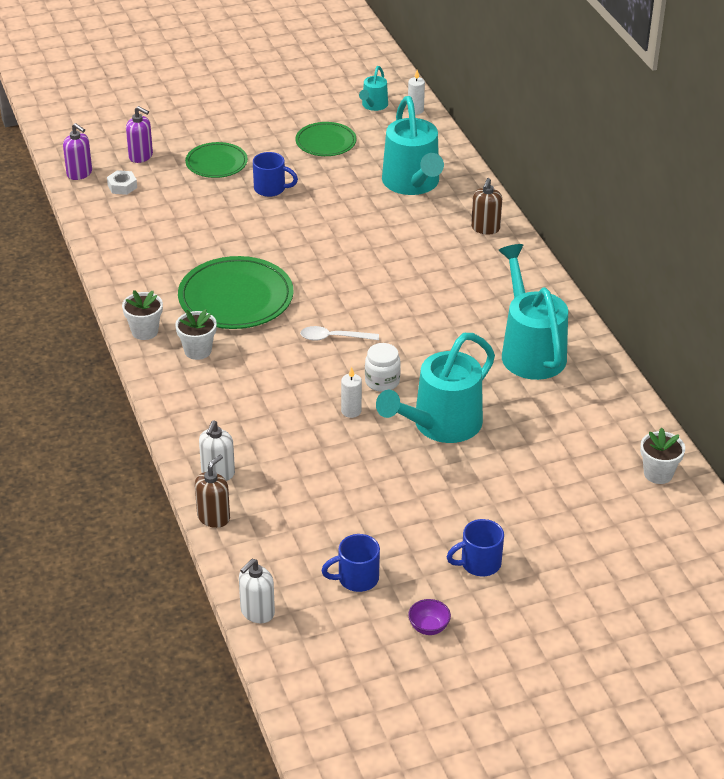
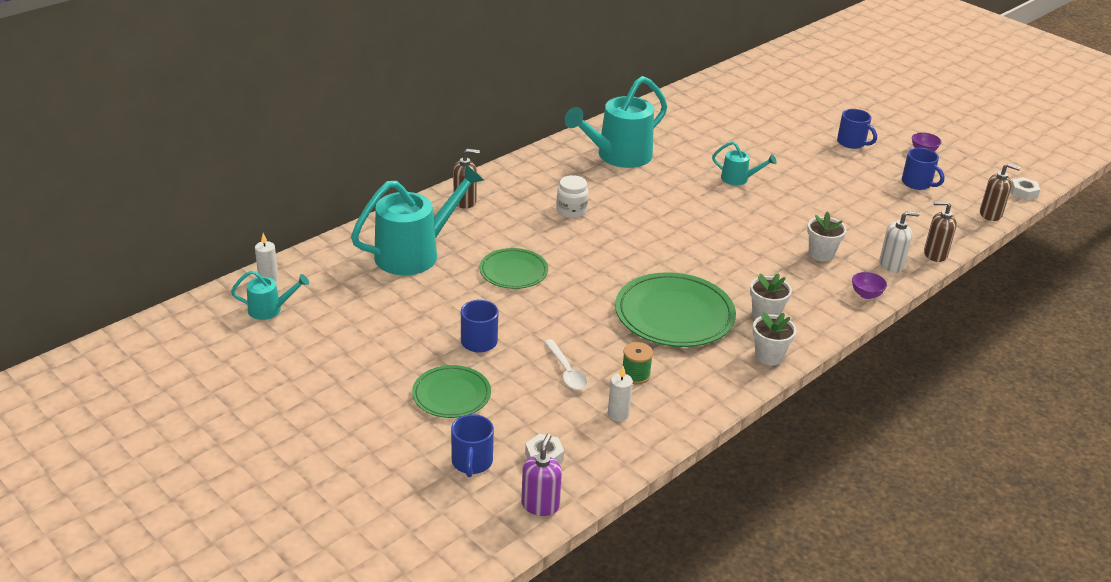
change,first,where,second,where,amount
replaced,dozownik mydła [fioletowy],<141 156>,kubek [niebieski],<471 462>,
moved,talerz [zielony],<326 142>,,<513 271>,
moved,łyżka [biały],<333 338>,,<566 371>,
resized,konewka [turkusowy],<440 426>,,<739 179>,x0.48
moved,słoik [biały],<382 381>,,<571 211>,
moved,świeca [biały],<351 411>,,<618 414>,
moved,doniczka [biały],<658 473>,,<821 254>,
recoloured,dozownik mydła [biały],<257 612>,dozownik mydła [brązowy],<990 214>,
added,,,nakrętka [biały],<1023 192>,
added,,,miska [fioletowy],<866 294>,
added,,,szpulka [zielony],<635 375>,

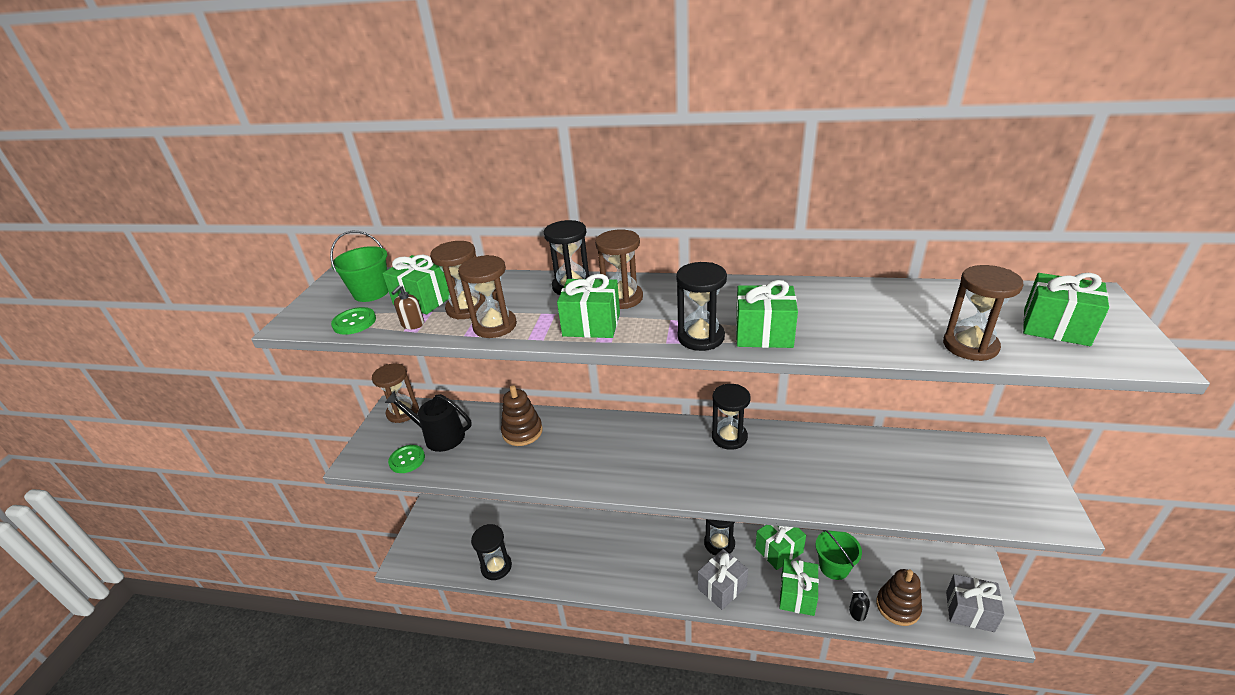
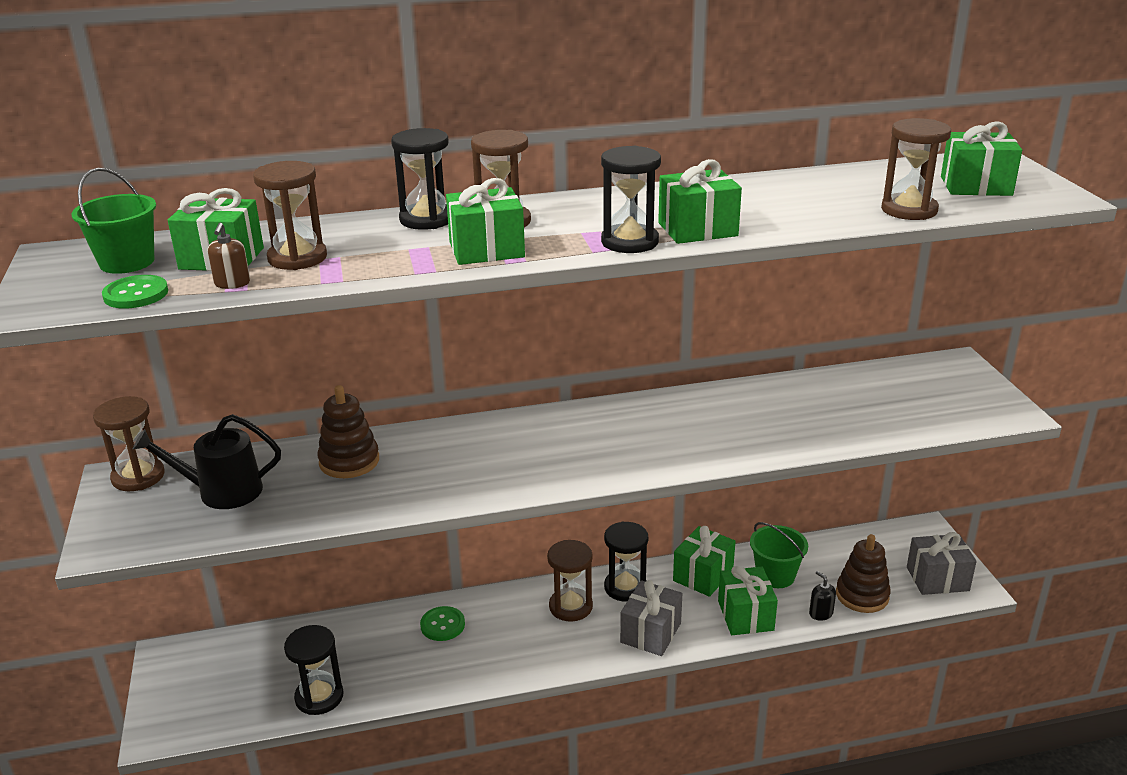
change,first,where,second,where,amount
moved,klepsydra [brązowy],<495 326>,,<570 607>,
removed,klepsydra [czarny],<729 437>,,,
moved,guzik [zielony],<407 460>,,<442 625>,
turned,dozownik mydła [czarny],<857 612>,,<820 613>,75 degrees clockwise

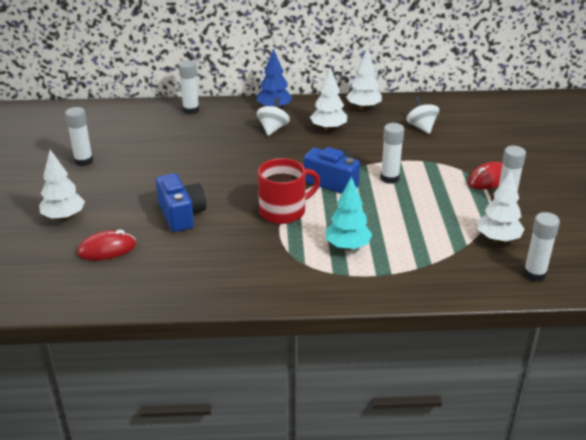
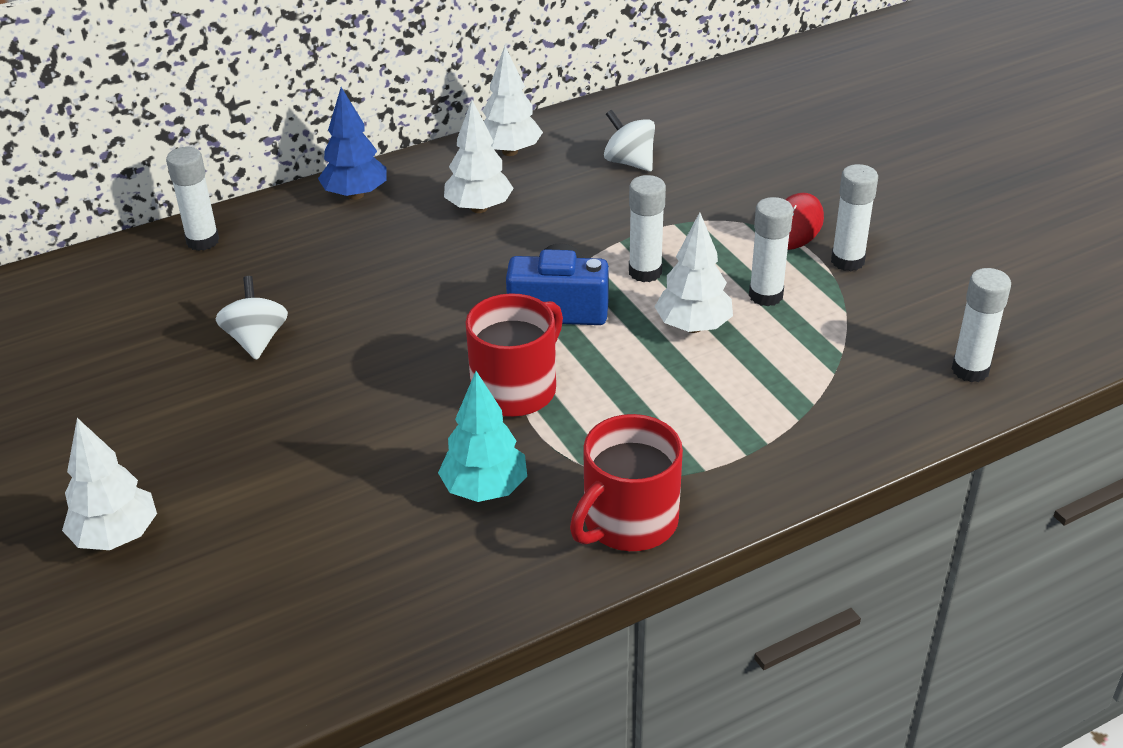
change,first,where,second,where,amount
moved,bączek [biały],<273 129>,,<256 340>,
moved,klej w sztyfcie [biały],<84 161>,,<765 295>,
moved,drzewko [biały],<497 239>,,<693 327>,
removed,aparat fotograficzny [niebieski],<181 215>,,,
moved,drzewko [turkusowy],<347 246>,,<484 489>,
removed,myszka [czerwony],<107 249>,,,
added,,,kubek [czerwony],<628 522>,

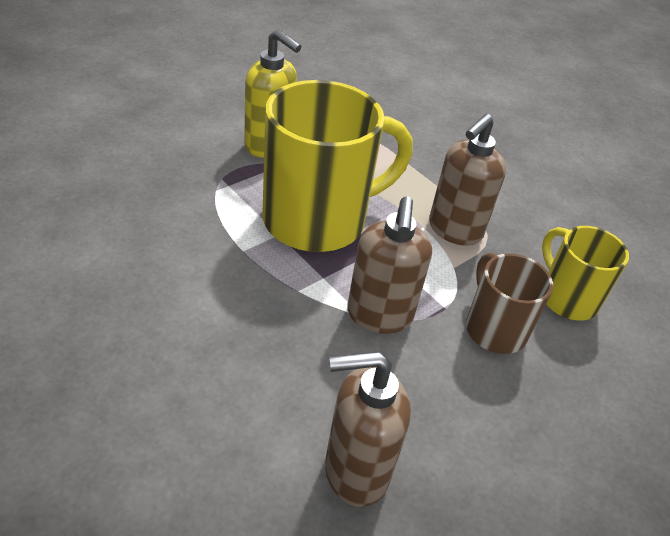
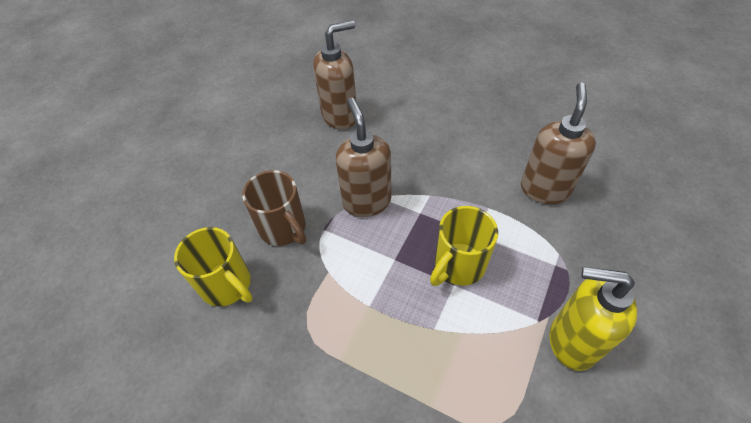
change,first,where,second,where,amount
resized,kubek [żółty],<319 219>,,<458 265>,x0.54
moved,dozownik mydła [brązowy],<454 230>,,<544 189>,

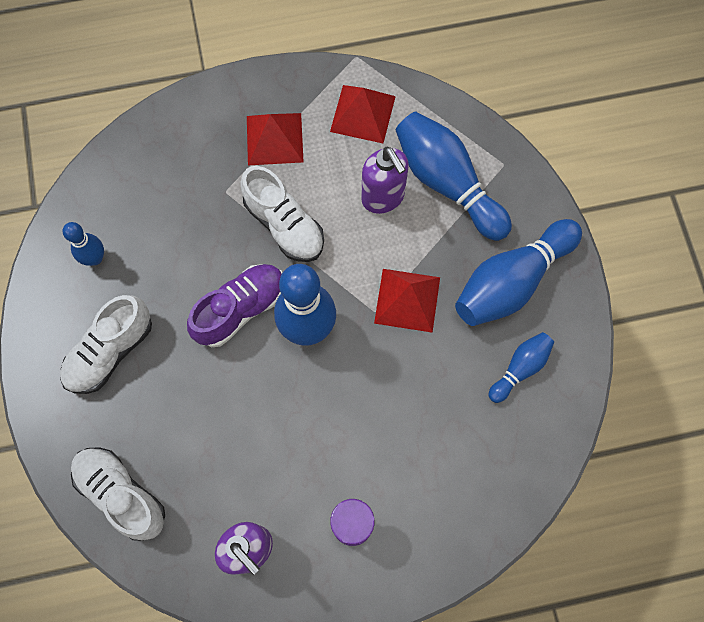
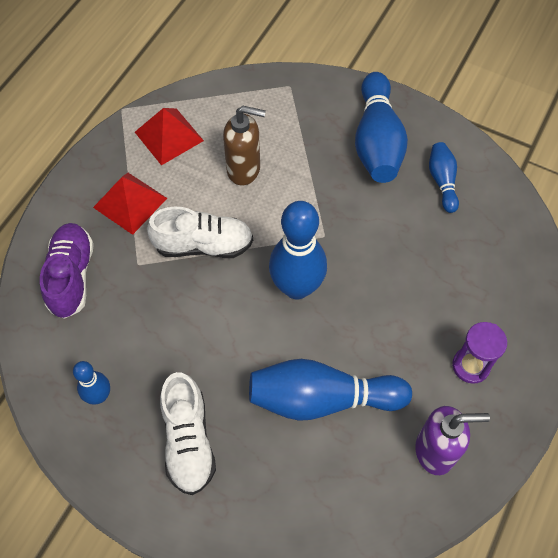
change,first,where,second,where,amount
moved,kręgiel [niebieski],<447 183>,,<322 399>,
recoloured,dozownik mydła [fioletowy],<383 197>,dozownik mydła [brązowy],<244 169>,
moved,but [fioletowy],<240 309>,,<71 276>,
removed,piramida [czerwony],<407 300>,,,
removed,but [biały],<122 494>,,,

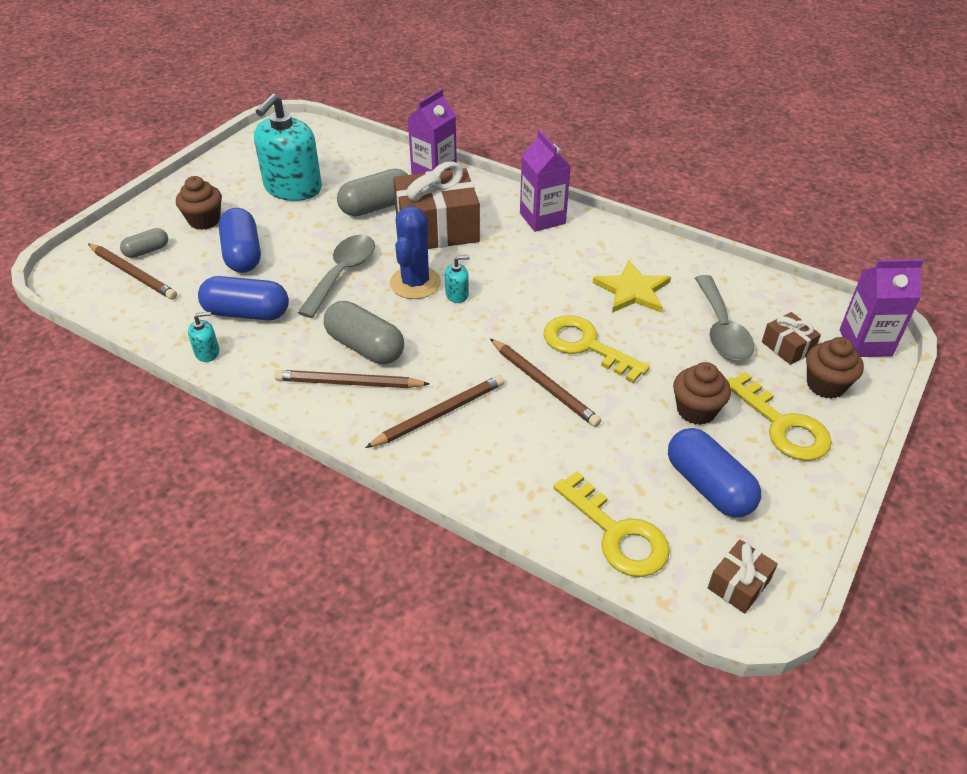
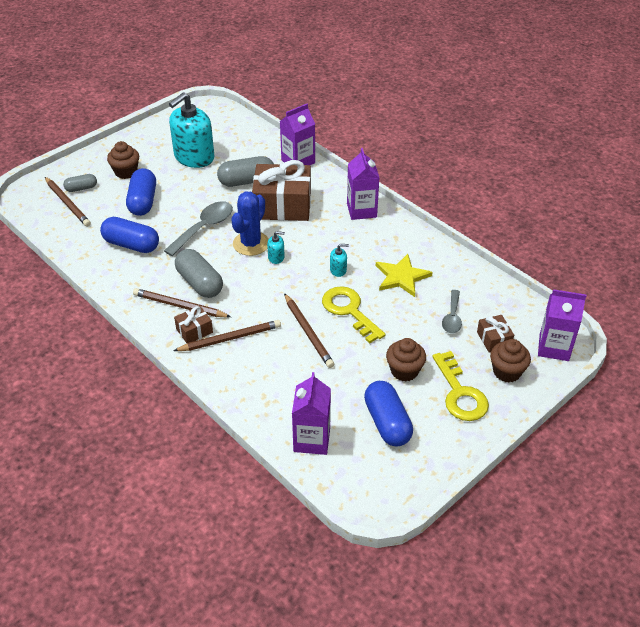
change,first,where,second,where,amount
resized,łyżka [szary],<721 329>,,<452 317>,x0.65
moved,dozownik mydła [turkusowy],<207 352>,,<338 270>,
replaced,klucz [żółty],<617 534>,karton mleka [fioletowy],<312 440>,
moved,prezent [brązowy],<738 584>,,<194 331>,

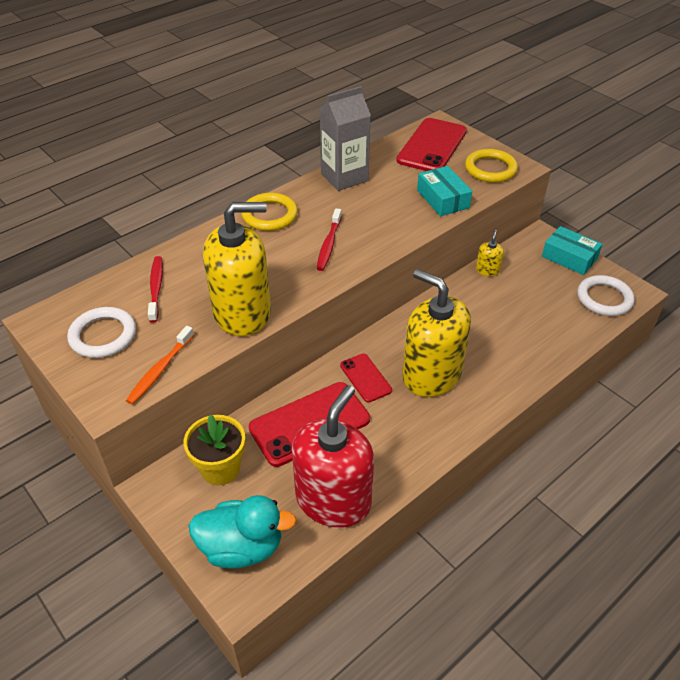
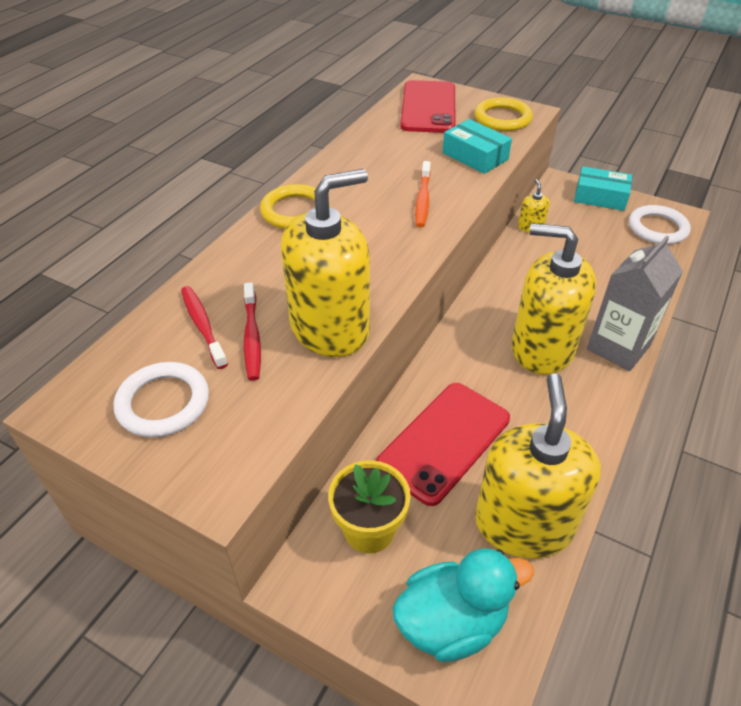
change,first,where,second,where,amount
moved,karton mleka [szary],<344 177>,,<618 347>,
moved,szczoteczka do zębów [czerwony],<329 244>,,<252 337>,
moved,szczoteczka do zębów [pomarańczowy],<160 370>,,<423 200>,
removed,telefon [czerwony],<365 378>,,,
recoloured,dozownik mydła [czerwony],<333 500>,dozownik mydła [żółty],<523 523>,

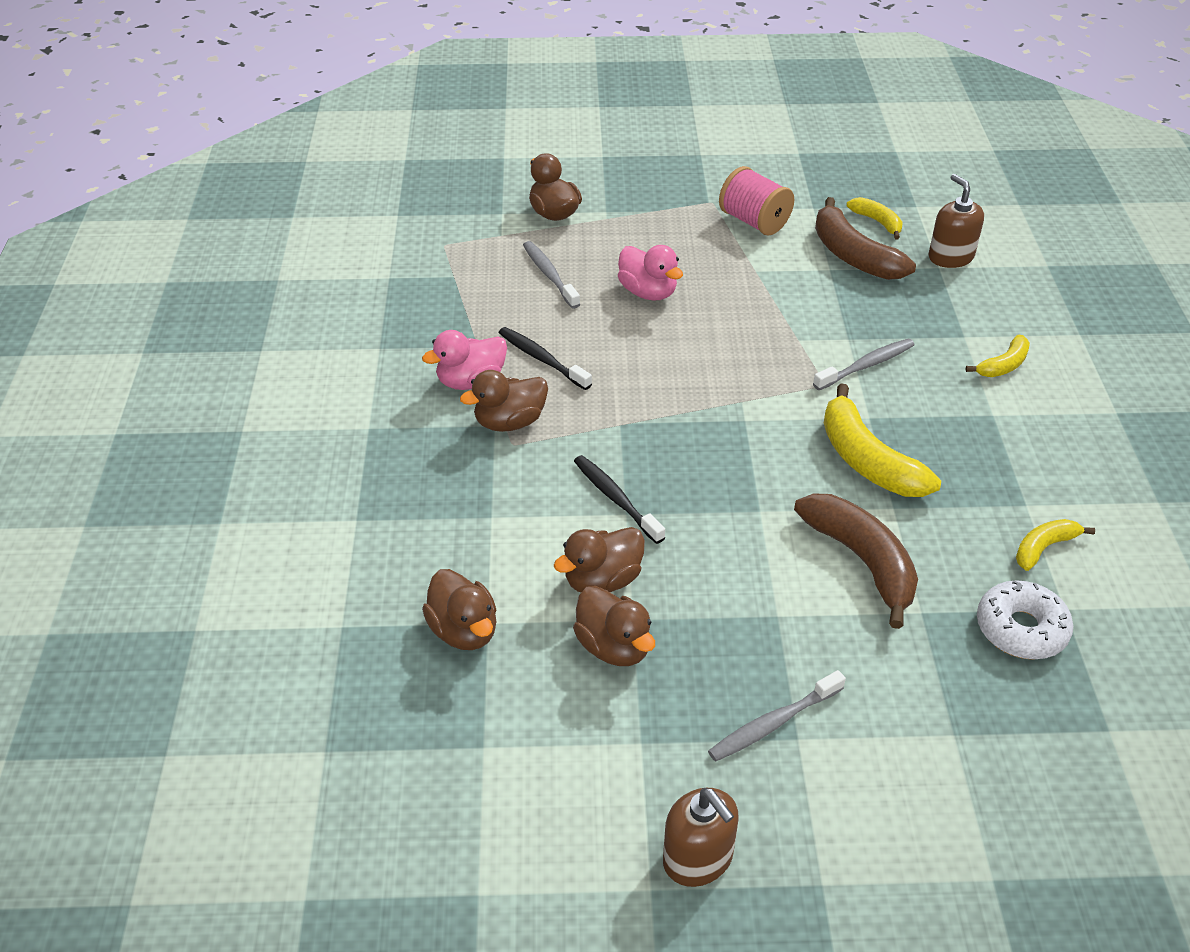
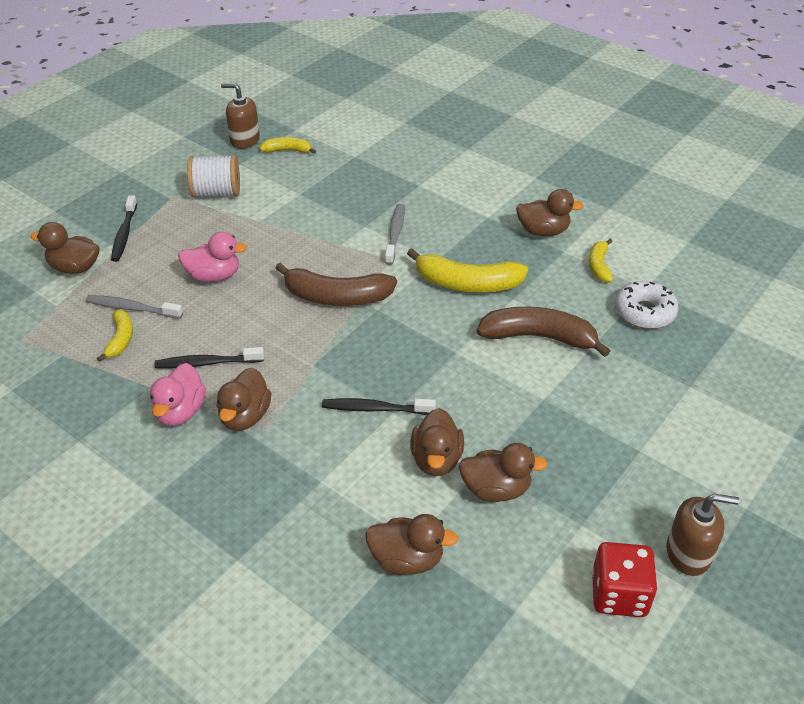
change,first,where,second,where,amount
recoloured,szpulka [różowy],<754 221>,szpulka [biały],<216 193>,
moved,dozownik mydła [brązowy],<950 257>,,<245 140>,
moved,banan [brązowy],<853 255>,,<336 297>,
moved,banan [żółty],<1003 365>,,<121 339>,
removed,szczoteczka do zębów [szary],<773 723>,,,
added,,,kaczka [brązowy],<543 231>,
added,,,szczoteczka do zębów [czarny],<124 234>,
added,,,kostka do gry [czerwony],<619 594>,

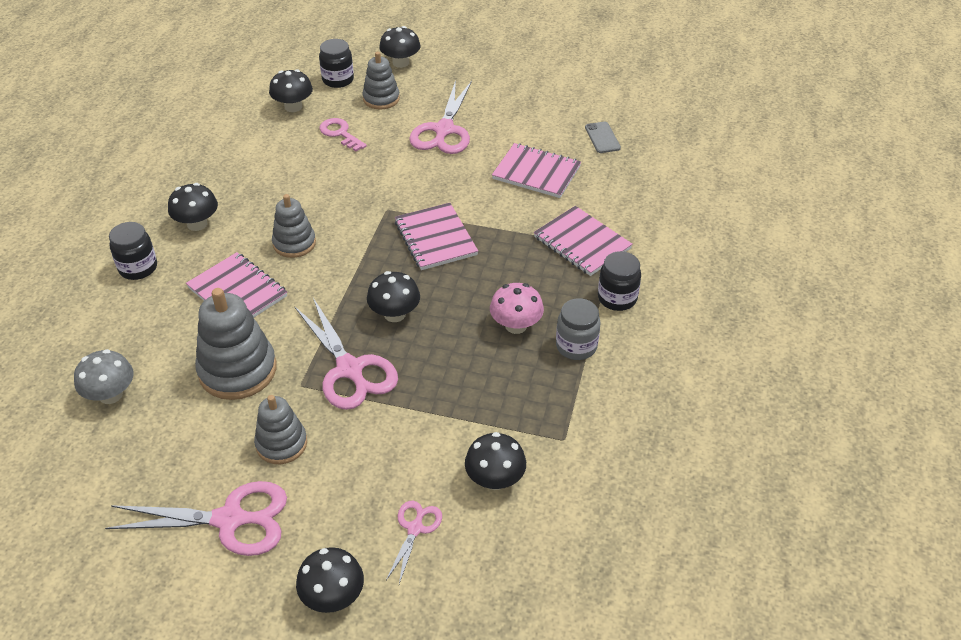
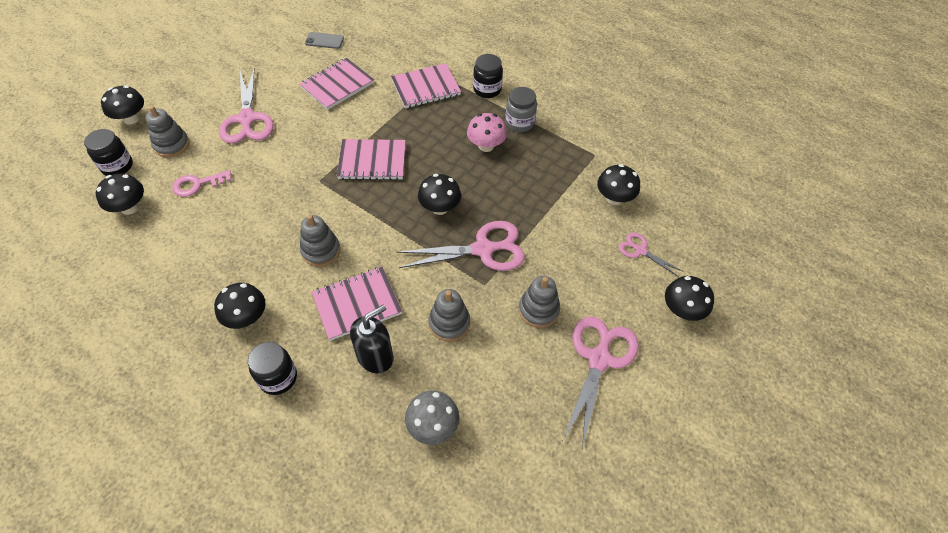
change,first,where,second,where,amount
turned,nożyczki [różowy],<444 130>,,<247 119>,45 degrees clockwise
resized,zabawka nakładanka [szary],<237 370>,,<449 323>,x0.62
added,,,dozownik mydła [czarny],<375 356>,

